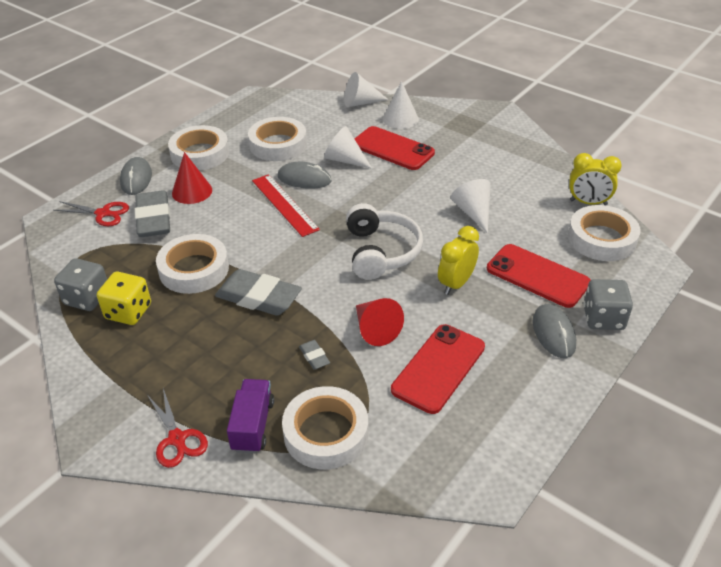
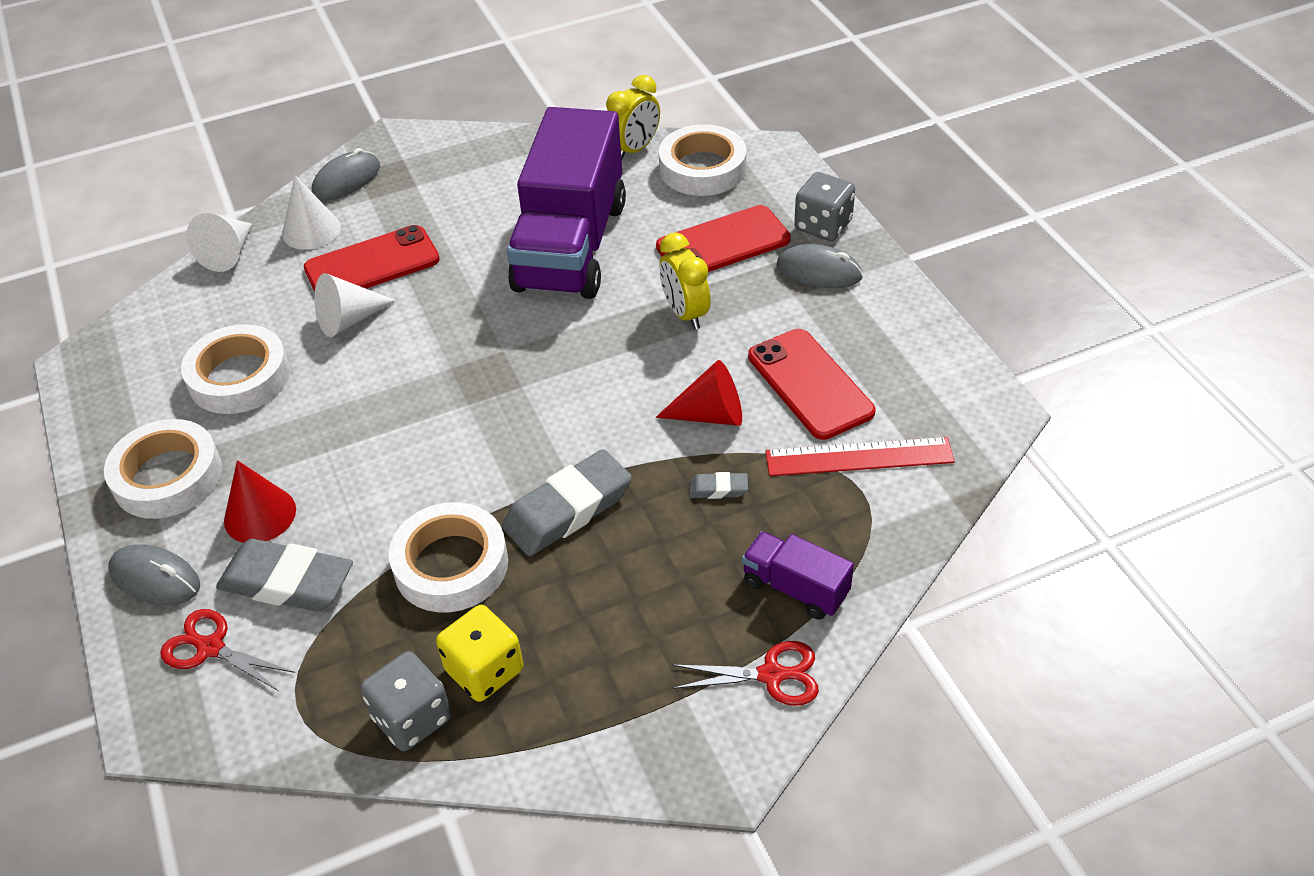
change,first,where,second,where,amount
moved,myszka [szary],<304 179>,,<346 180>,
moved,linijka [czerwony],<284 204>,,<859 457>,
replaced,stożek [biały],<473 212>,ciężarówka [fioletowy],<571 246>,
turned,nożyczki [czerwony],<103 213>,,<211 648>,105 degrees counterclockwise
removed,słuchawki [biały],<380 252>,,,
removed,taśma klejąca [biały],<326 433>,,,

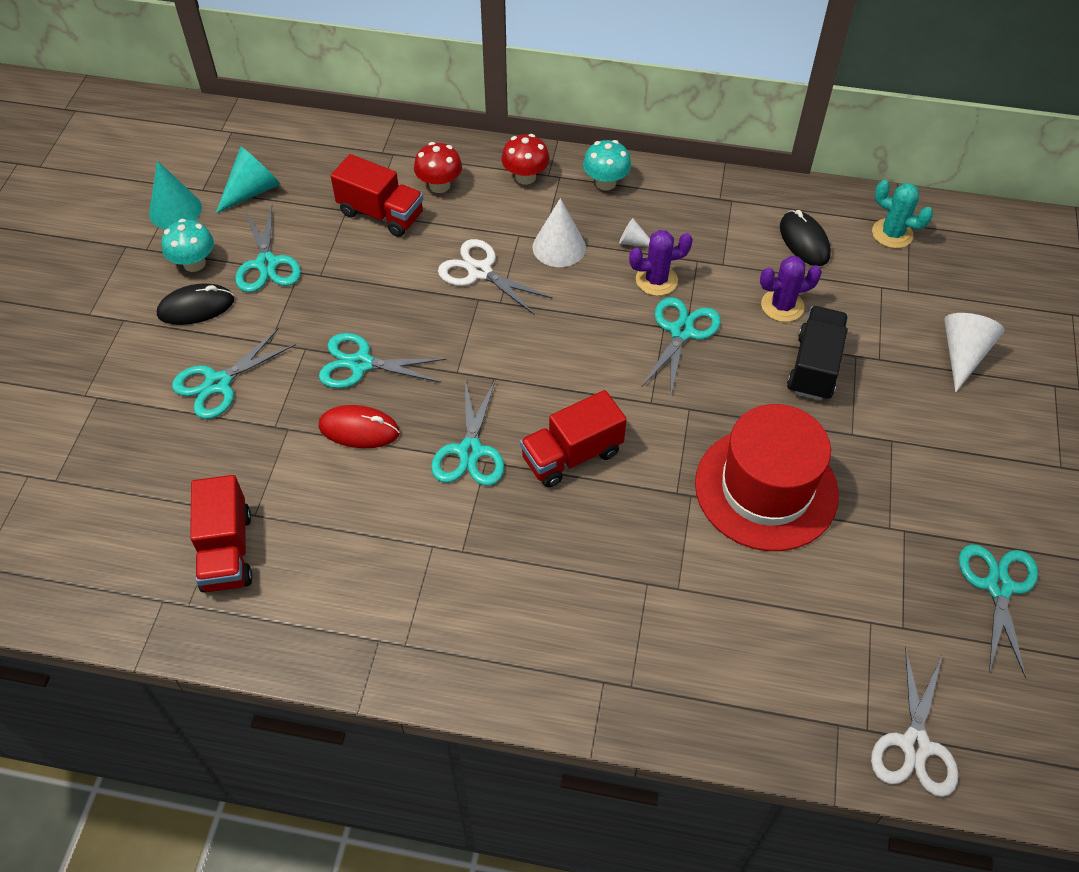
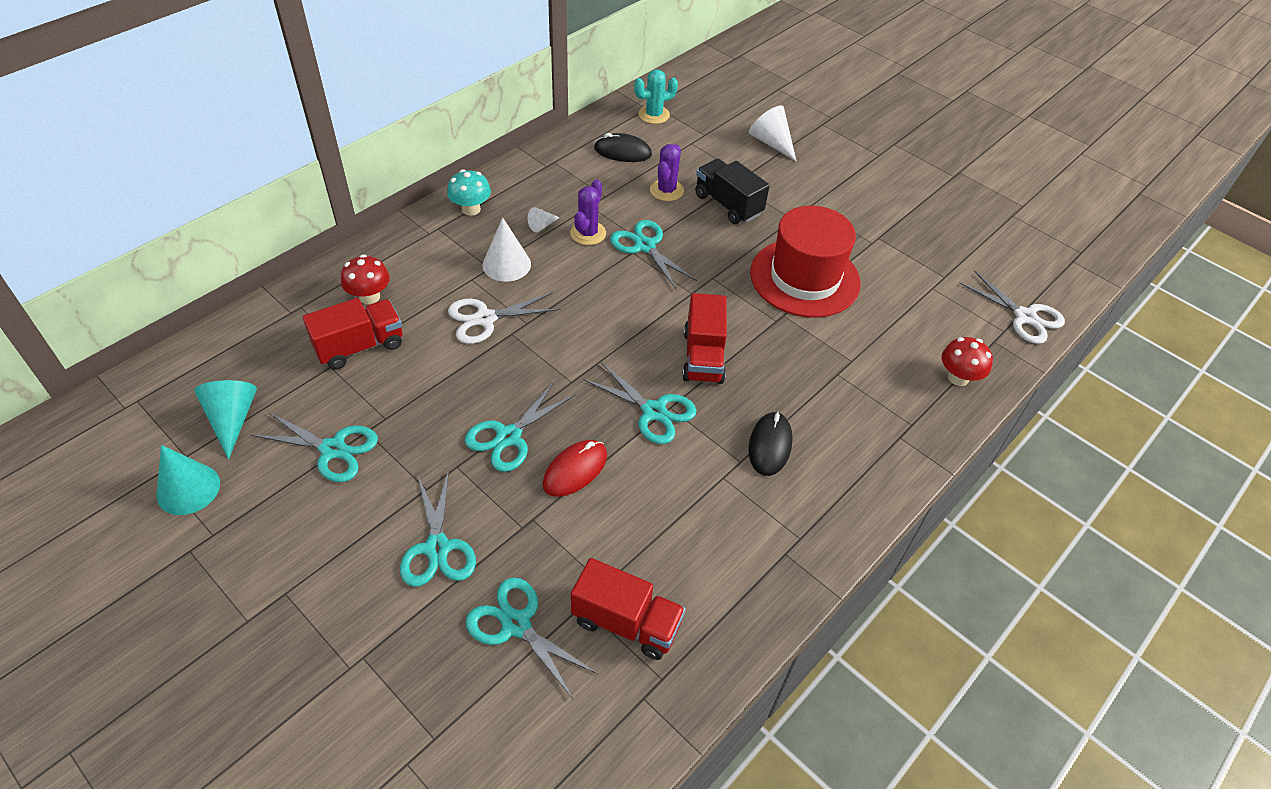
change,first,where,second,where,amount
moved,grzyb [czerwony],<525 177>,,<958 377>,
removed,grzyb [turkusowy],<194 263>,,,
moved,myszka [czarny],<196 307>,,<770 445>,
moved,nożyczki [turkusowy],<998 587>,,<516 624>,

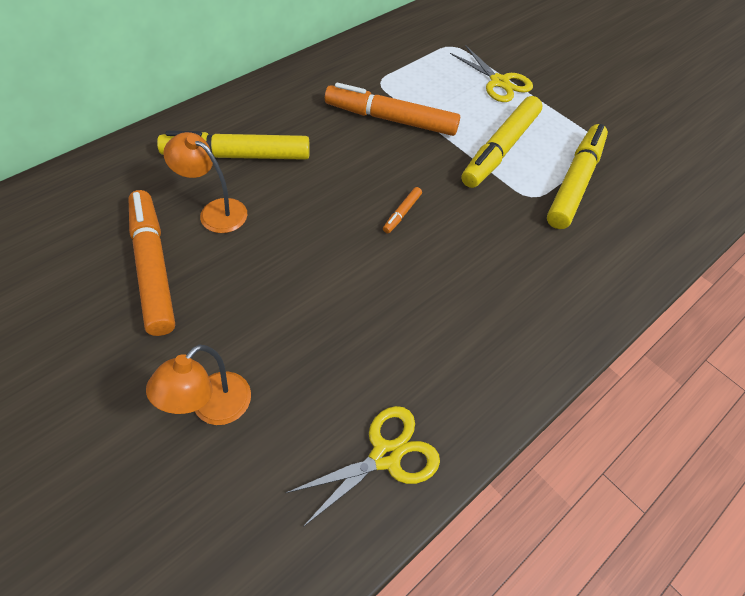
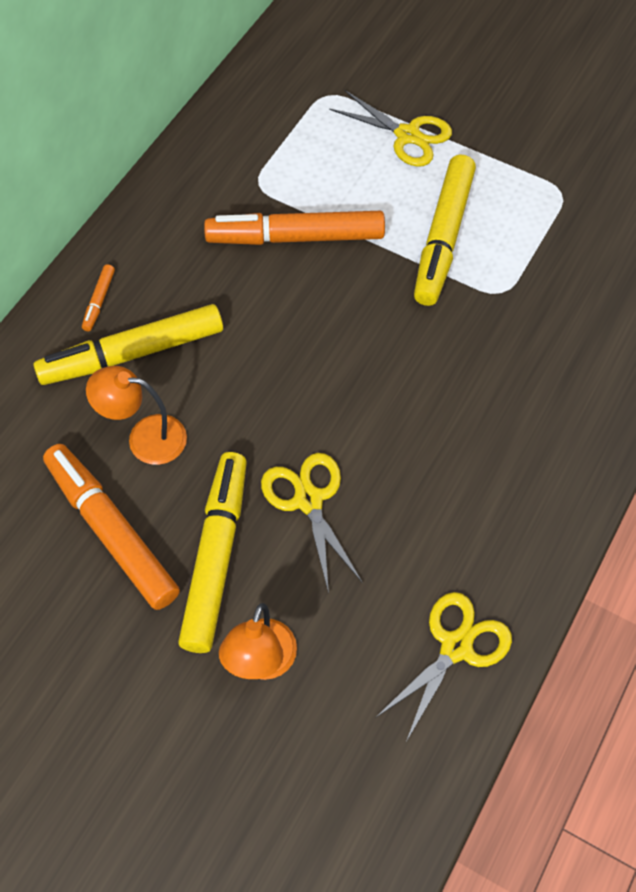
change,first,where,second,where,amount
moved,flamaster [żółty],<574 182>,,<216 556>,
moved,flamaster [pomarańczowy],<402 213>,,<99 301>,
added,,,nożyczki [żółty],<308 500>,

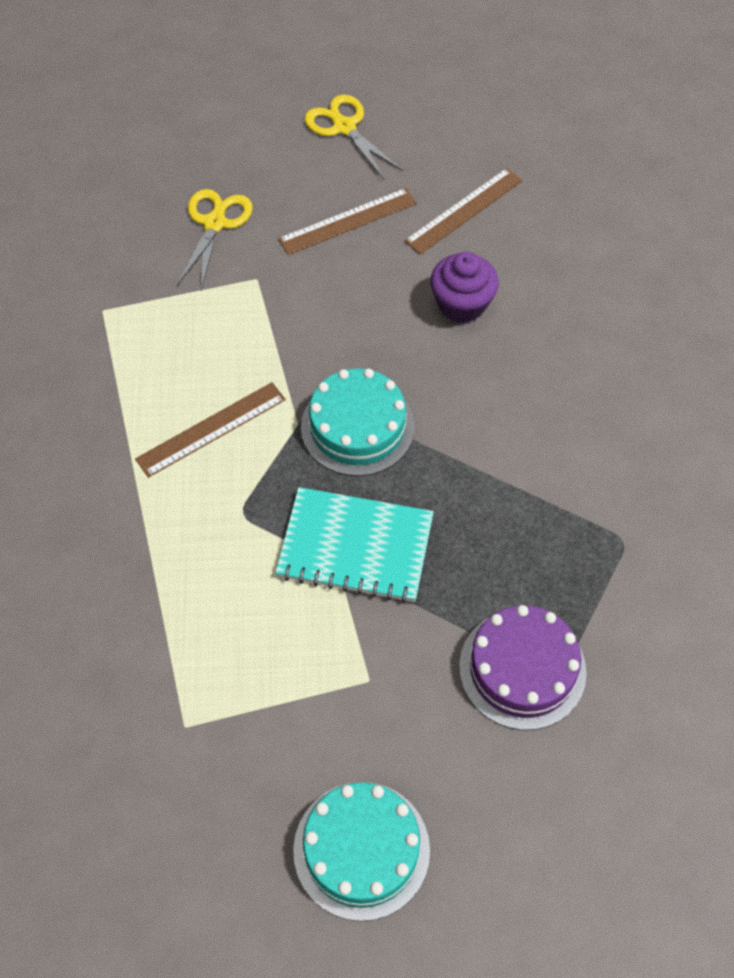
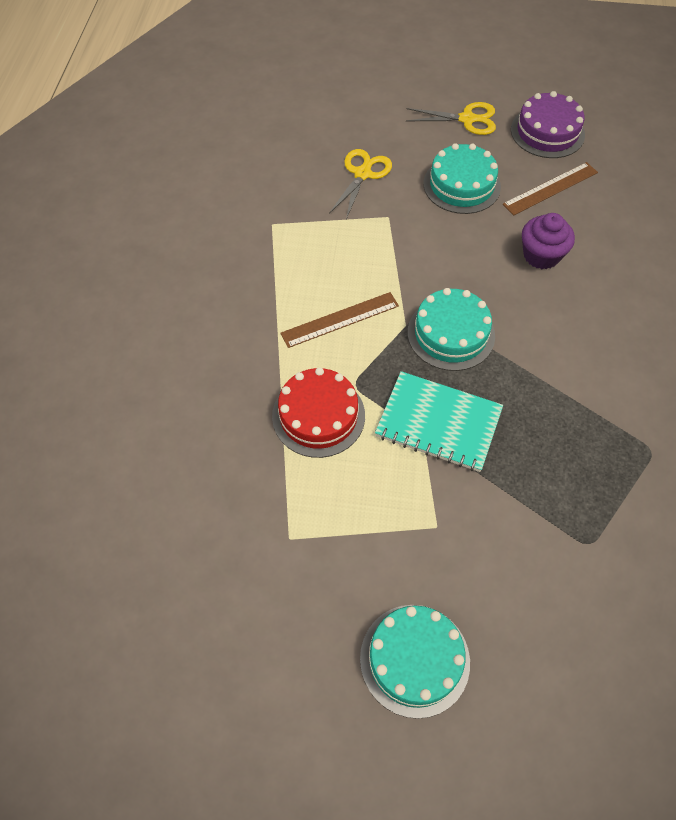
change,first,where,second,where,amount
turned,nożyczki [żółty],<344 127>,,<467 119>,120 degrees clockwise
replaced,linijka [brązowy],<348 221>,tort [turkusowy],<461 185>,
moved,tort [fioletowy],<522 669>,,<547 132>,
added,,,tort [czerwony],<318 415>,

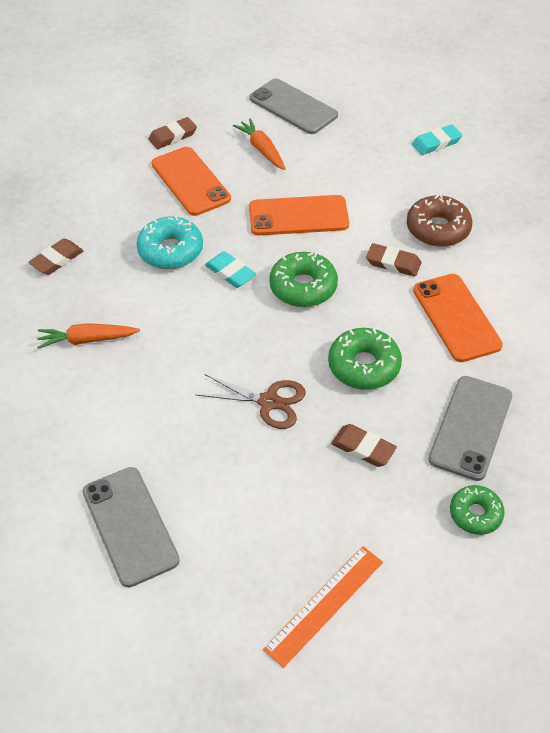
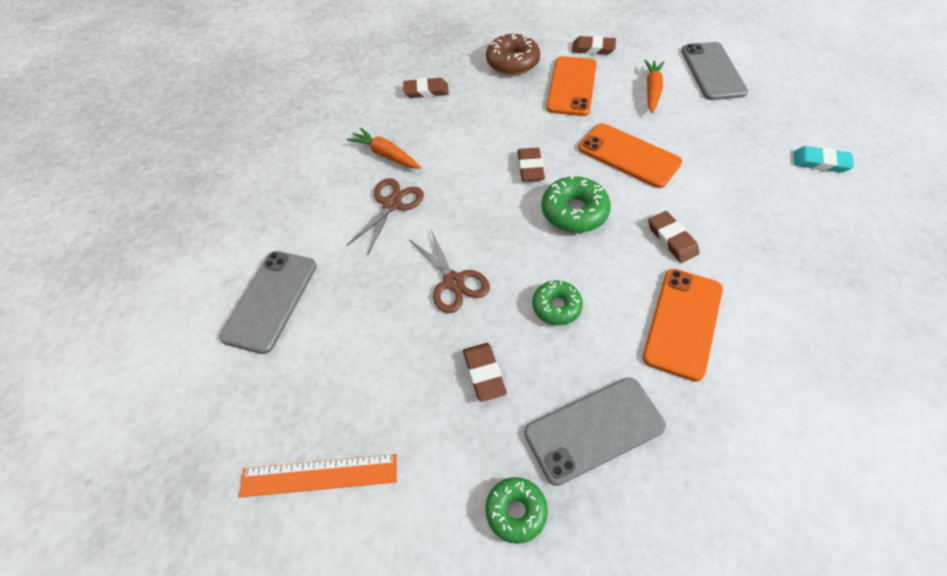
change,first,where,second,where,amount
moved,donut [brązowy],<438 229>,,<512 62>,
removed,donut [turkusowy],<170 250>,,,
recoloured,gumka do mazania [turkusowy],<230 272>,gumka do mazania [brązowy],<530 167>,
resized,donut [zielony],<364 366>,,<556 306>,x0.66
added,,,nożyczki [brązowy],<392 204>,

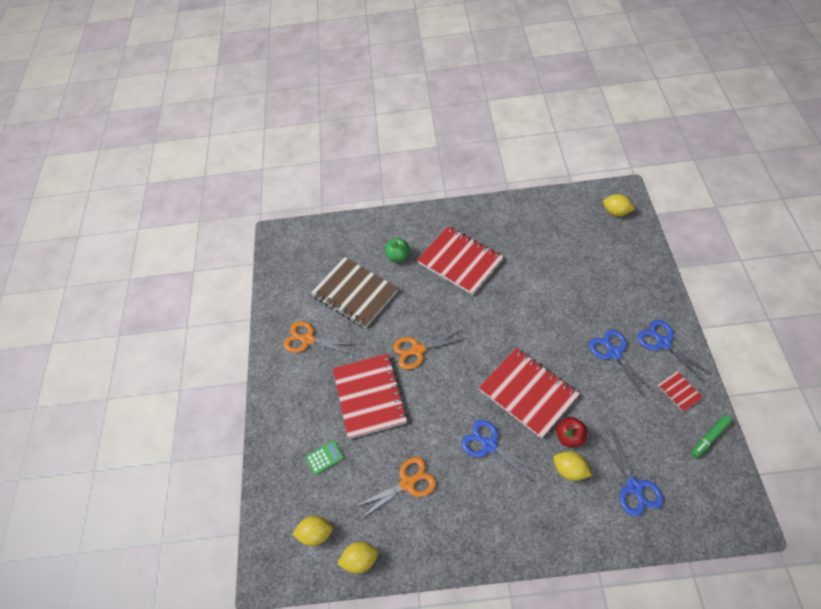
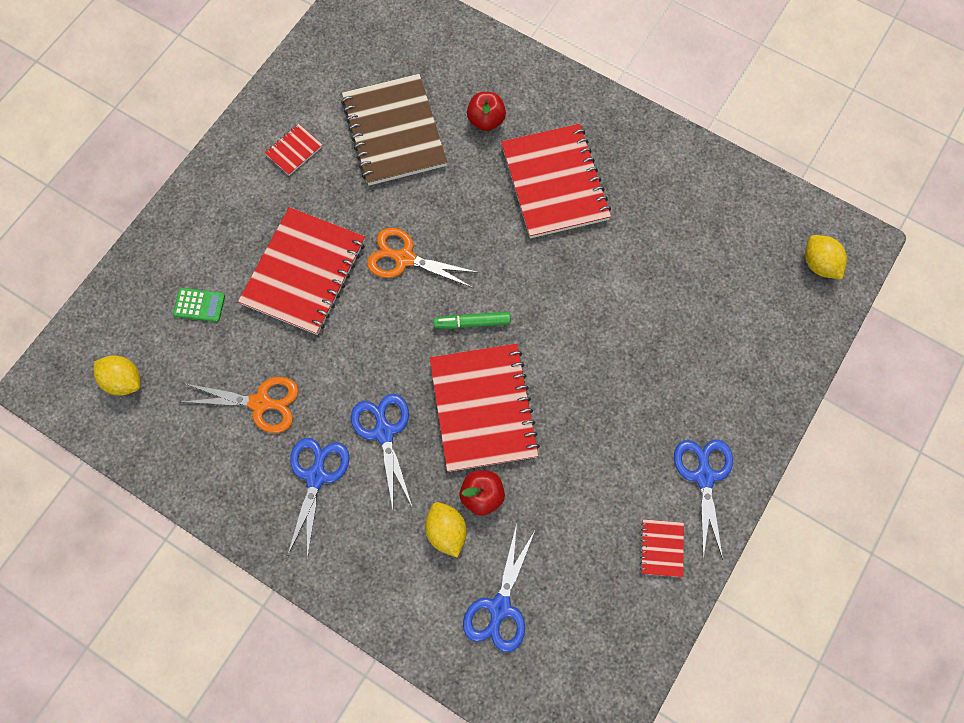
change,first,where,second,where,amount
recoloured,jabłko [zielony],<398 256>,jabłko [czerwony],<486 120>,
replaced,nożyczki [pomarańczowy],<308 339>,zeszyt [czerwony],<294 150>,
moved,nożyczki [niebieski],<614 353>,,<316 476>,
moved,flamaster [zielony],<709 438>,,<472 323>,
removed,cytryna [żółty],<360 560>,,,

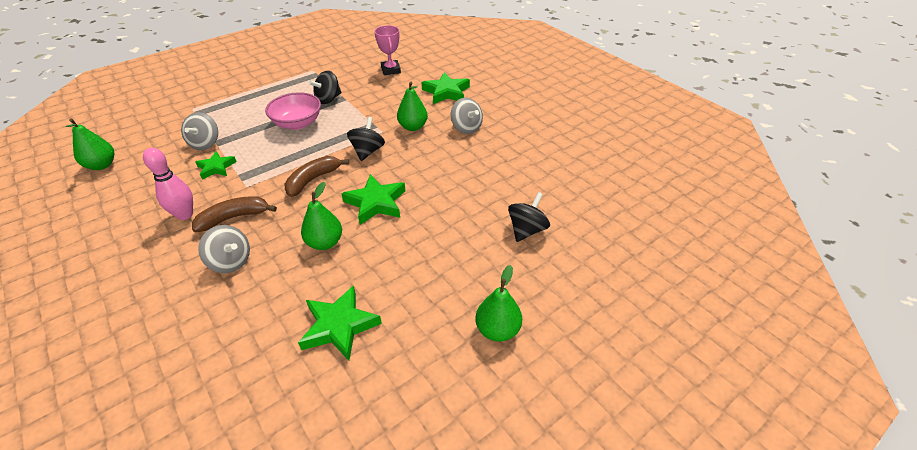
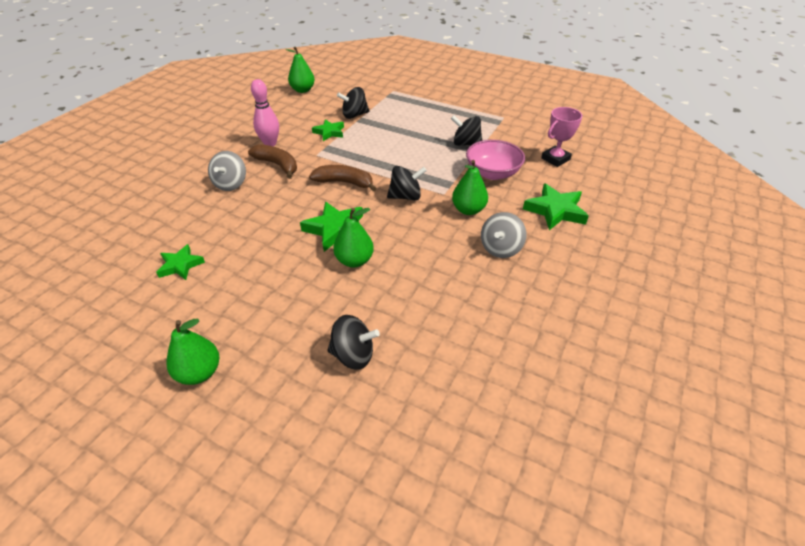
change,first,where,second,where,amount
moved,miska [różowy],<297 123>,,<492 173>,
recoloured,bączek [szary],<205 143>,bączek [czarny],<354 115>,
moved,gruszka [zielony],<325 243>,,<354 261>,
resized,gwiazda [zielony],<339 326>,,<180 265>,x0.64

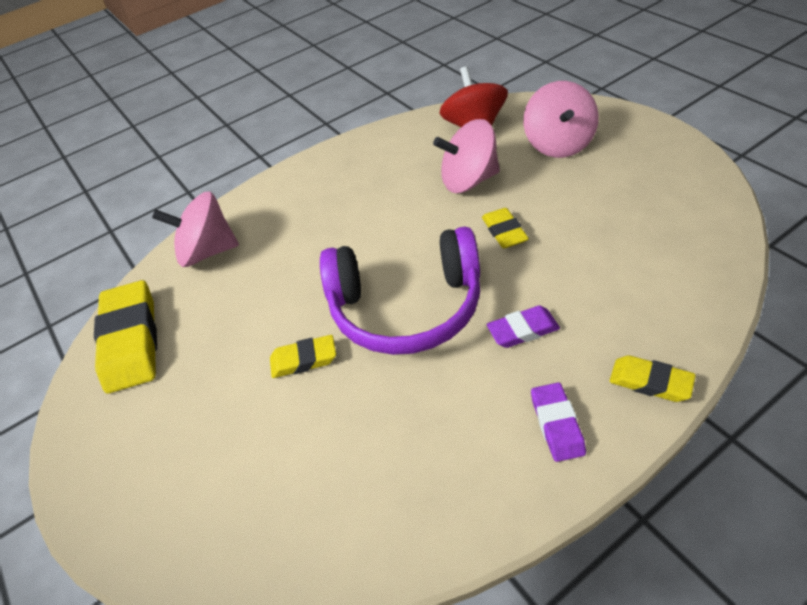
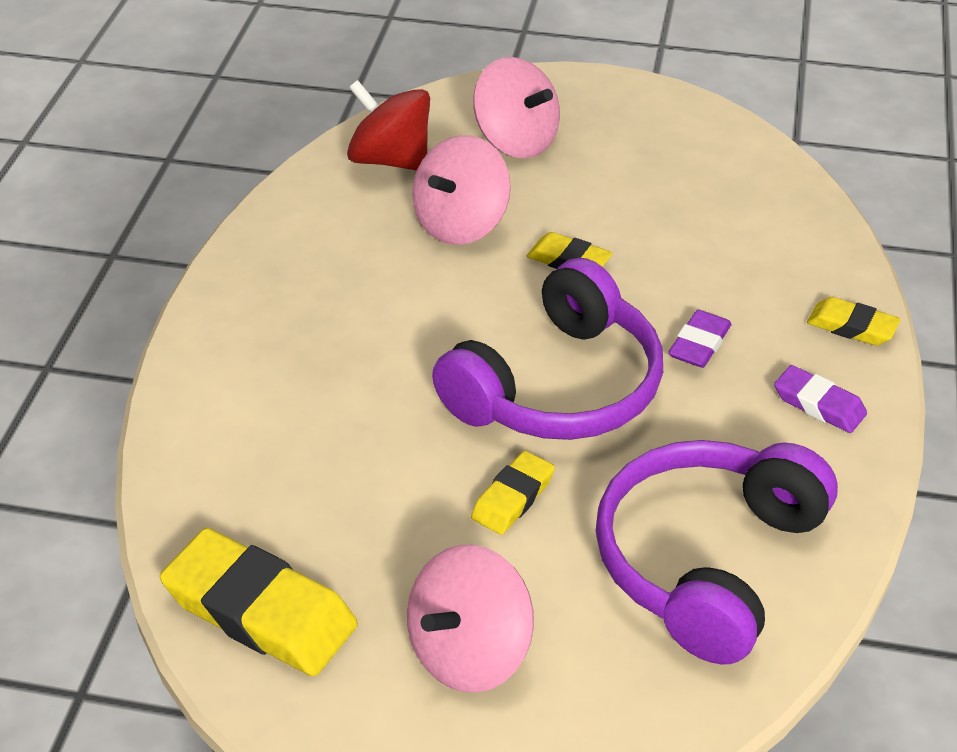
change,first,where,second,where,amount
moved,bączek [różowy],<207 251>,,<469 652>,
turned,gumka do mazania [żółty],<650 382>,,<852 327>,45 degrees clockwise
added,,,słuchawki [fioletowy],<708 561>,

